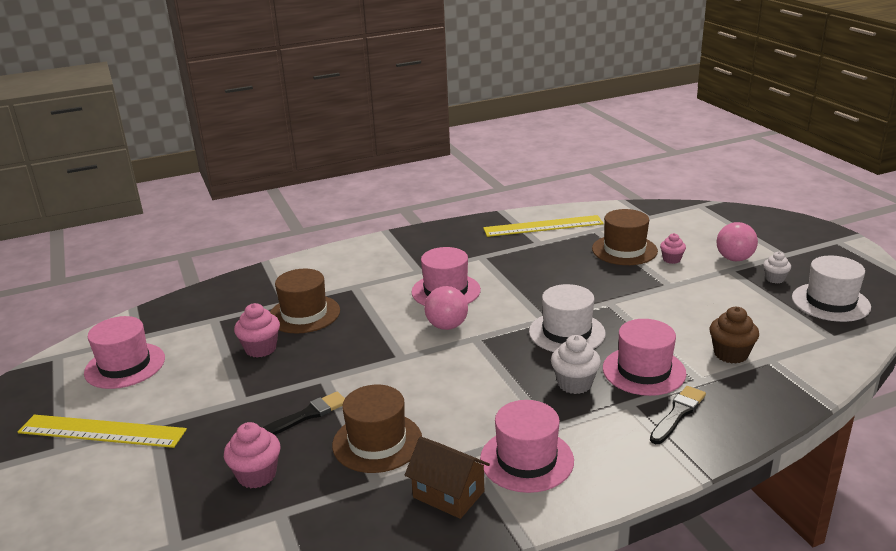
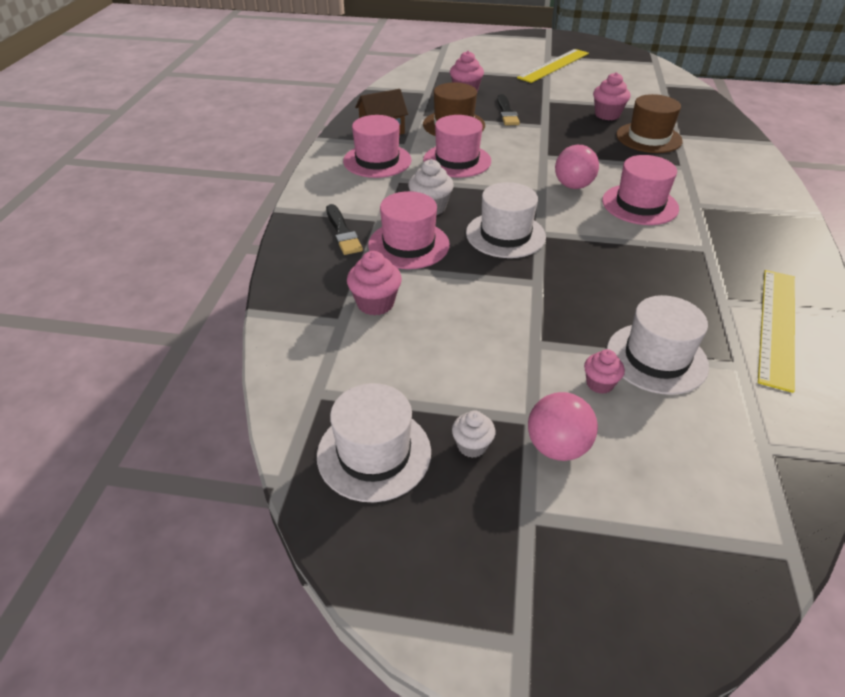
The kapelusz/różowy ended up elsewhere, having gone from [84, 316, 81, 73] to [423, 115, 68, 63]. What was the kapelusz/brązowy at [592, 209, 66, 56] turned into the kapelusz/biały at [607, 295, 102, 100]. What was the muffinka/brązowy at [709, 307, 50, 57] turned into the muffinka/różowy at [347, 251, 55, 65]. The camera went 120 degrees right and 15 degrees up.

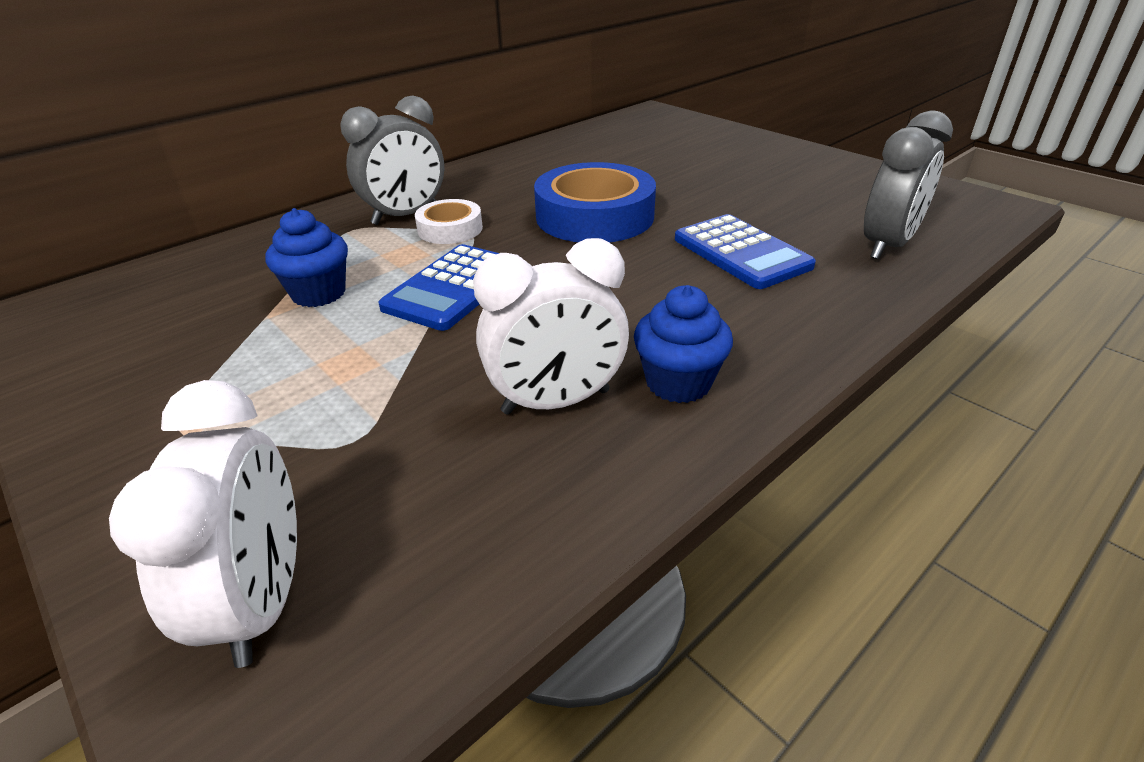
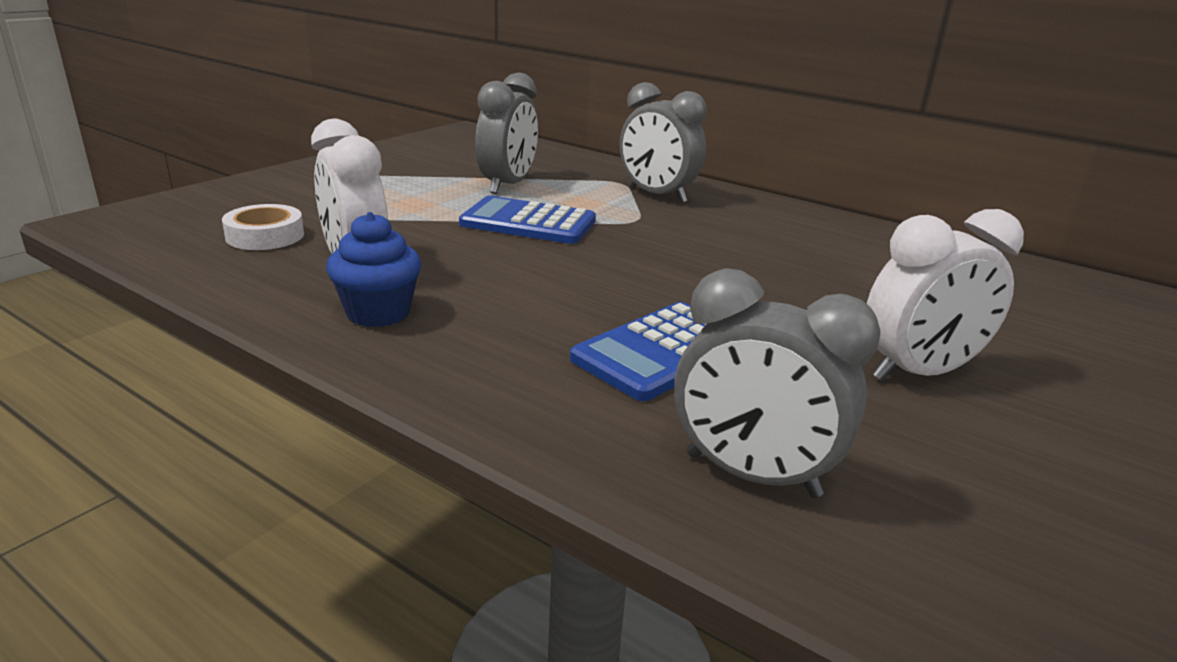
The second view lost the taśma klejąca/niebieski at [534, 162, 122, 80]. The budzik/biały ended up elsewhere, having gone from [109, 380, 188, 288] to [867, 209, 157, 172]. The taśma klejąca/biały ended up elsewhere, having gone from [415, 199, 68, 45] to [222, 204, 82, 46]. Where the muffinka/niebieski stood at [265, 208, 83, 99], the budzik/szary came to stand at [475, 73, 63, 121]. The camera went 75 degrees right and 10 degrees down.

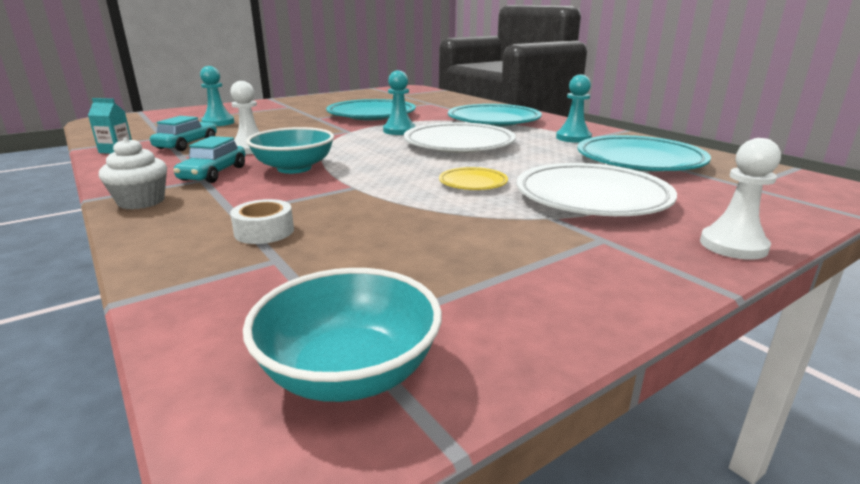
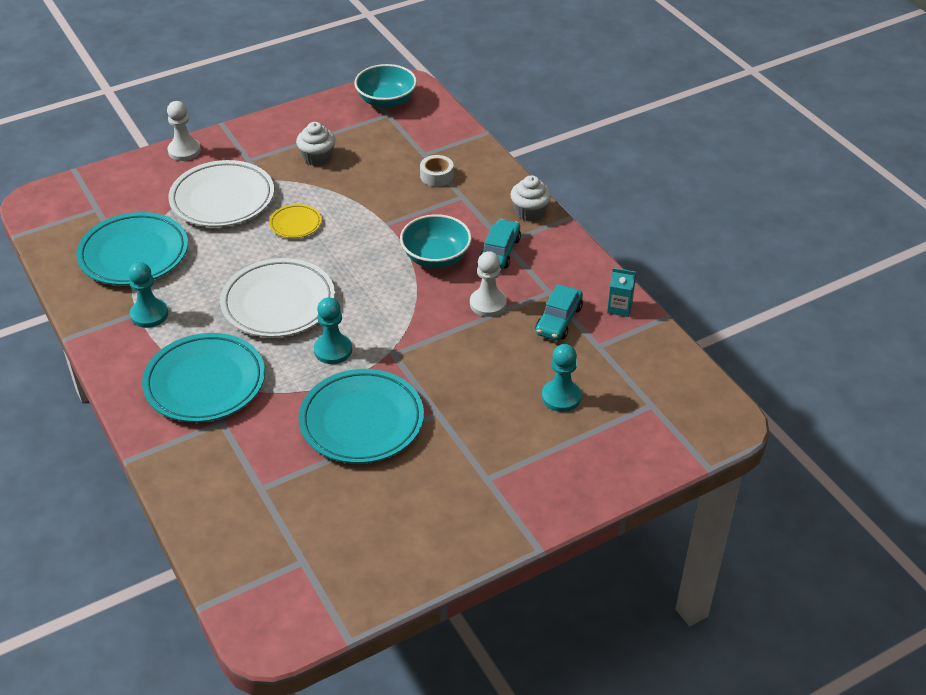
The second view gained the muffinka/biały at [296, 122, 39, 44]. The camera went 175 degrees left and 20 degrees up.

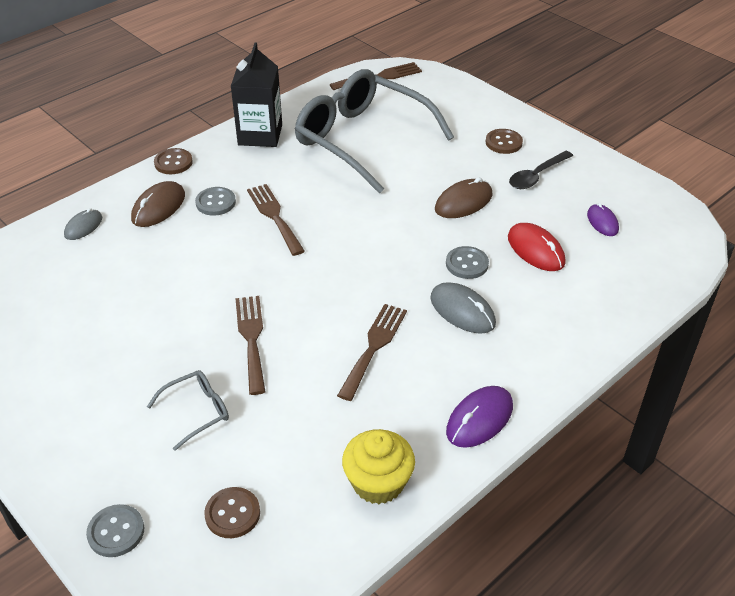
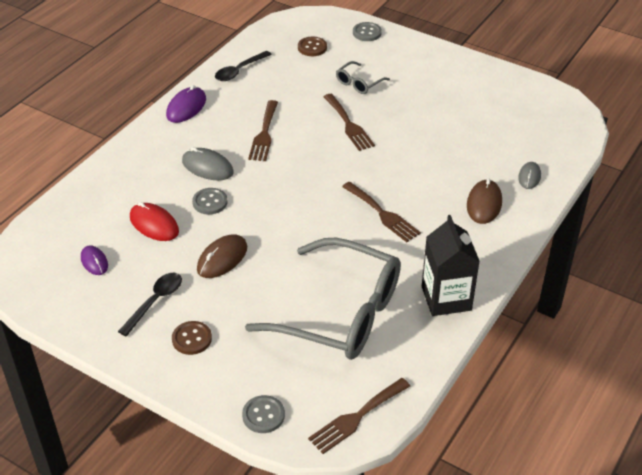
The second view lost the guzik/brązowy at [154, 148, 39, 26]. The guzik/szary ended up elsewhere, having gone from [195, 187, 41, 29] to [242, 395, 43, 38]. Where the muffinka/żółty stood at [342, 429, 73, 75], the łyżka/czarny came to stand at [215, 51, 57, 30]. The camera went 165 degrees right and 0 degrees up.

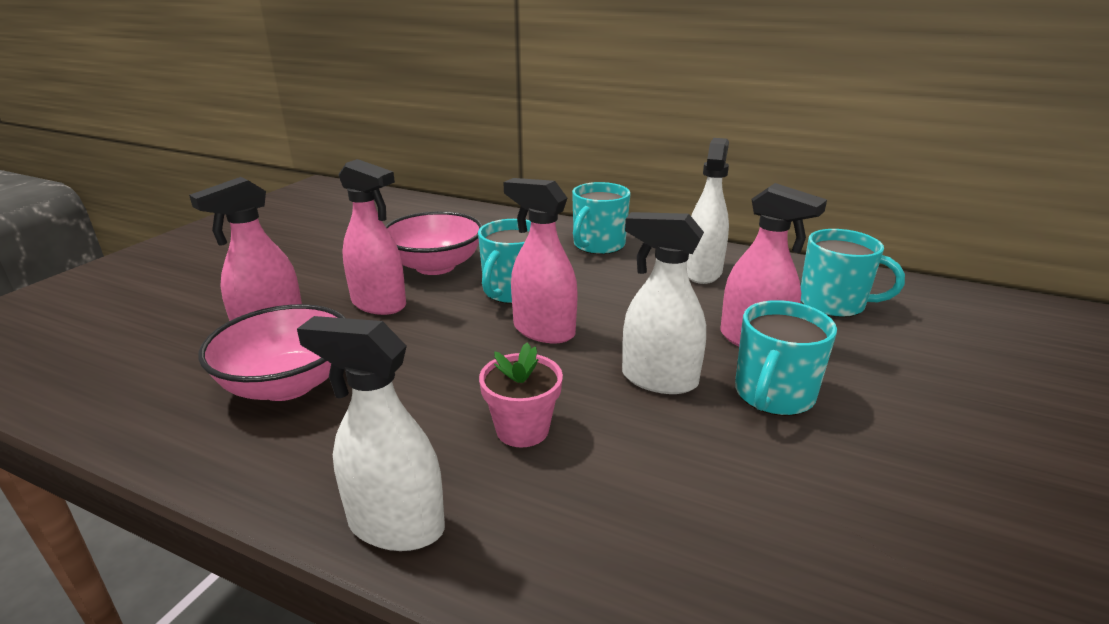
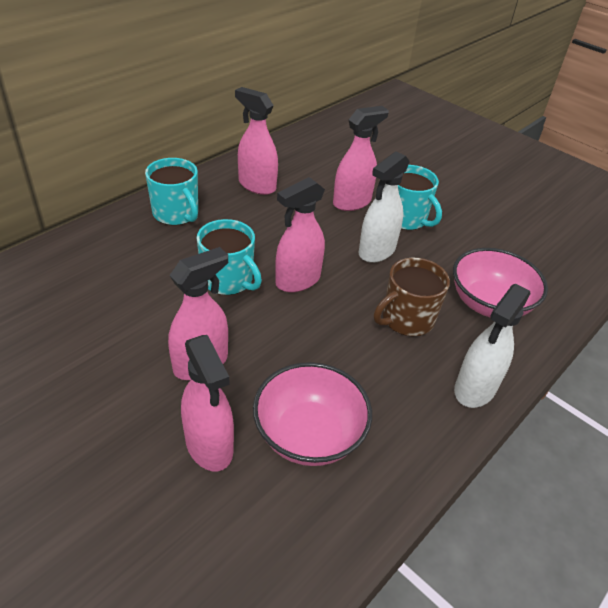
The second view lost the kubek/turkusowy at [801, 229, 104, 88]. The miska/różowy ended up elsewhere, having gone from [385, 211, 98, 64] to [453, 248, 95, 70]. Where the doniczka/różowy stood at [479, 342, 84, 105], the kubek/brązowy came to stand at [374, 258, 76, 79]. What was the spryskiwacz/biały at [687, 138, 42, 146] turned into the spryskiwacz/różowy at [235, 87, 43, 108]. The camera went 75 degrees left and 15 degrees up.

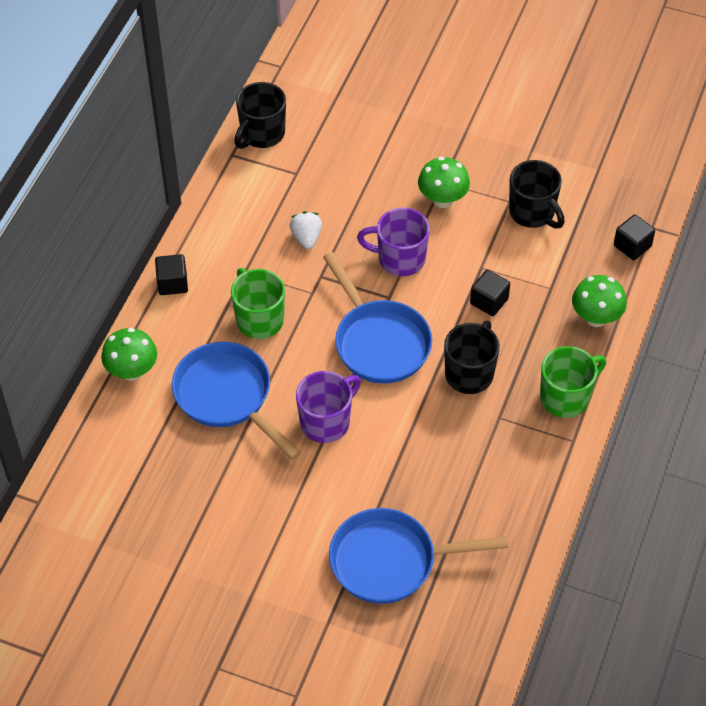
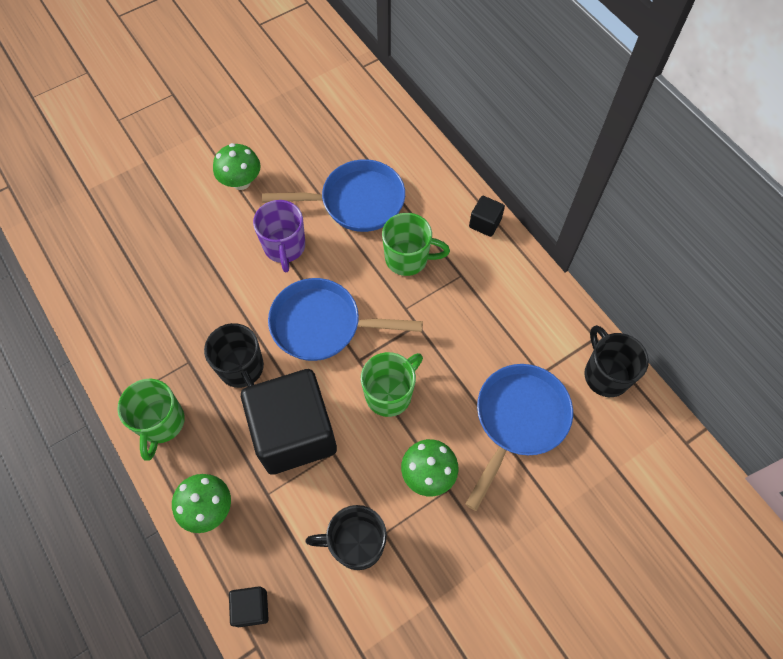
The second view lost the truskawka/biały at [290, 211, 32, 38]. The grzyb/zielony ended up elsewhere, having gone from [101, 328, 56, 53] to [213, 143, 47, 47]. The patelnia/niebieski ended up elsewhere, having gone from [329, 508, 180, 96] to [465, 364, 108, 147]. What was the kubek/fioletowy at [357, 208, 73, 68] turned into the kubek/zielony at [361, 352, 62, 65]. The size of the sześcian/czarny at [470, 270, 40, 46] changed by a factor of 2.42. The camera went 125 degrees right and 10 degrees up.

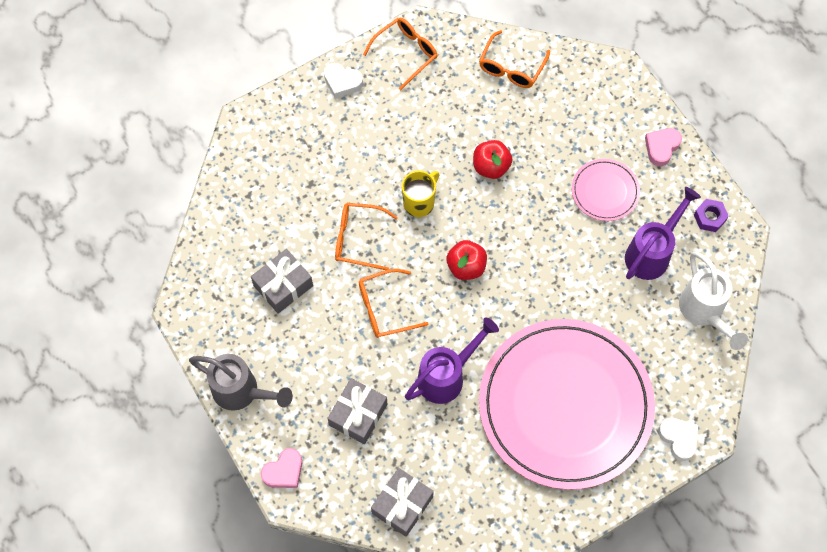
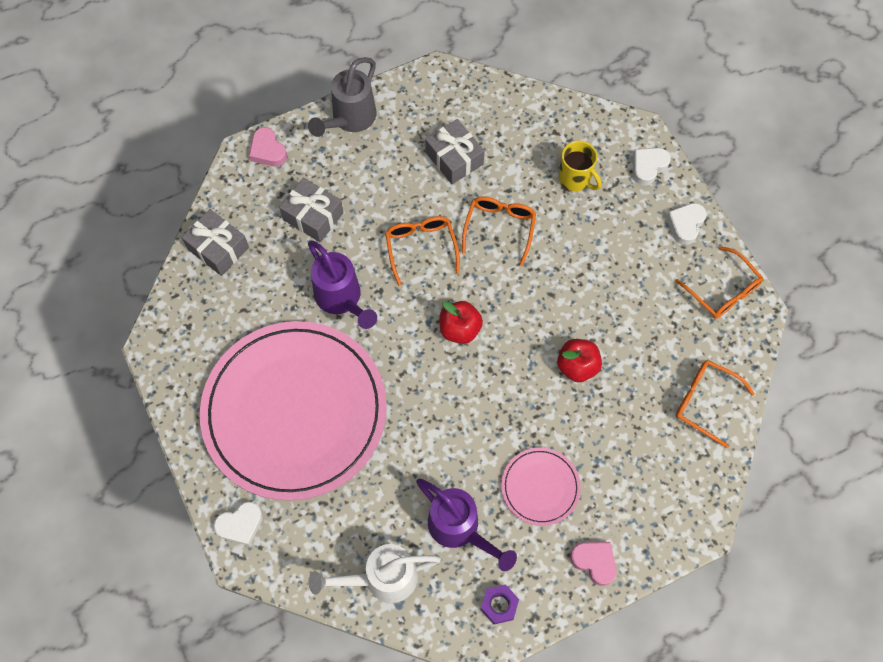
The second view gained the serce/biały at [633, 148, 38, 38]. The kubek/żółty ended up elsewhere, having gone from [402, 171, 37, 46] to [559, 141, 43, 50]. The camera went 95 degrees right and 0 degrees up.

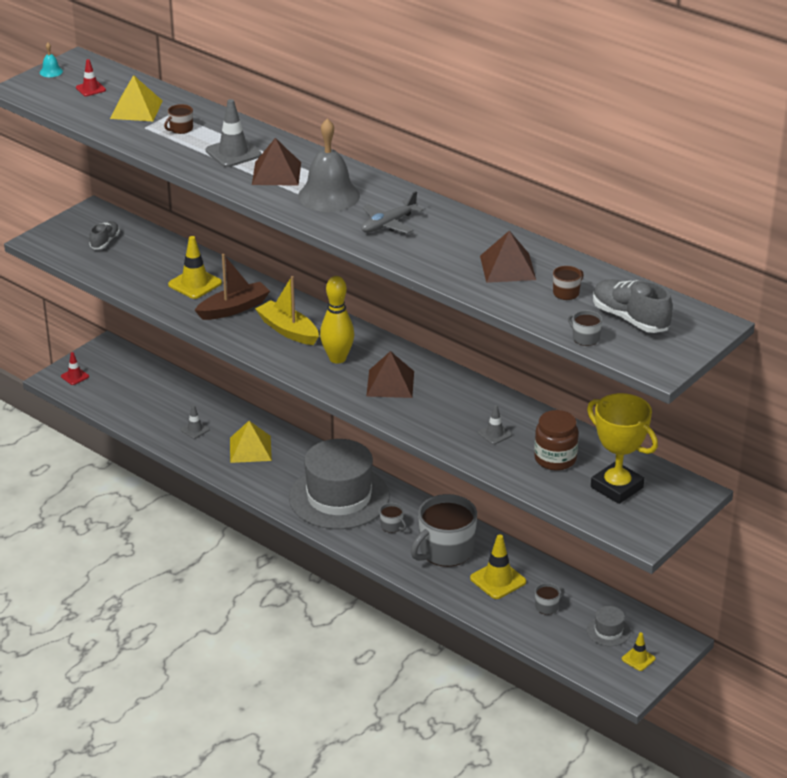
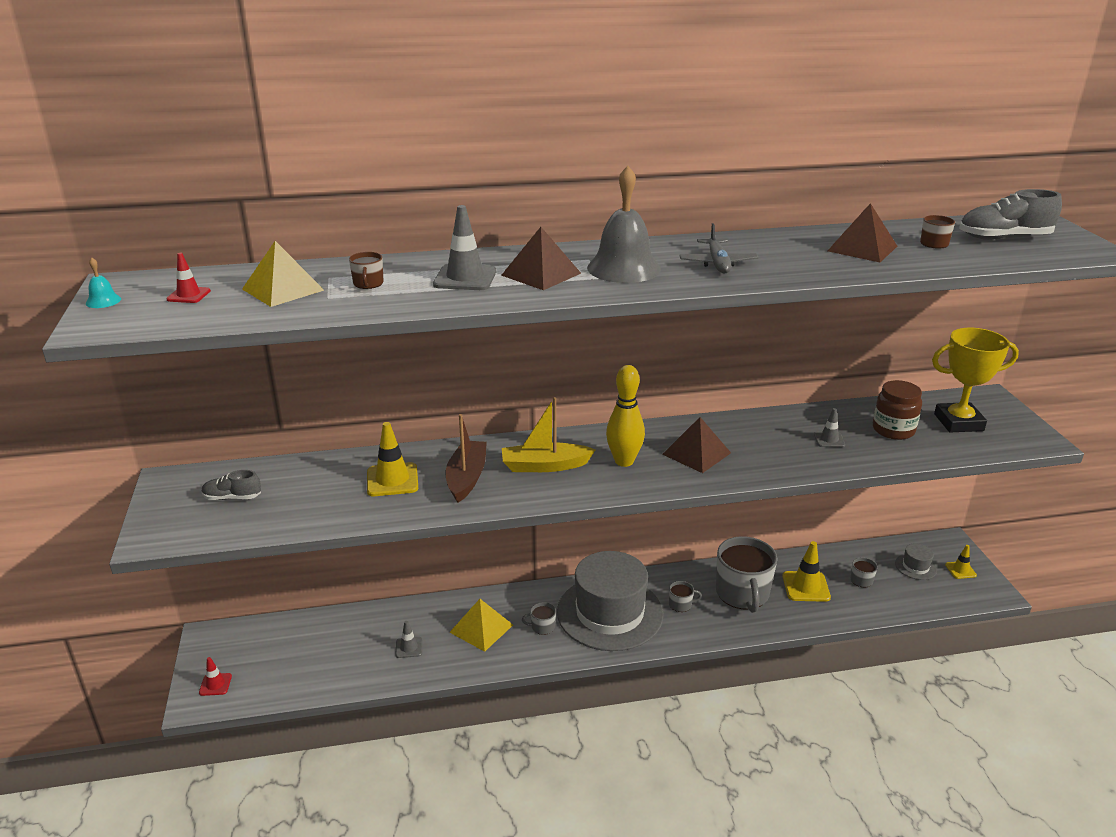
The kubek/szary ended up elsewhere, having gone from [568, 310, 34, 36] to [522, 602, 34, 33]. The but/szary at [89, 221, 31, 28] ended up facing another way, 60 degrees counterclockwise from before. The camera went 50 degrees left and 5 degrees down.

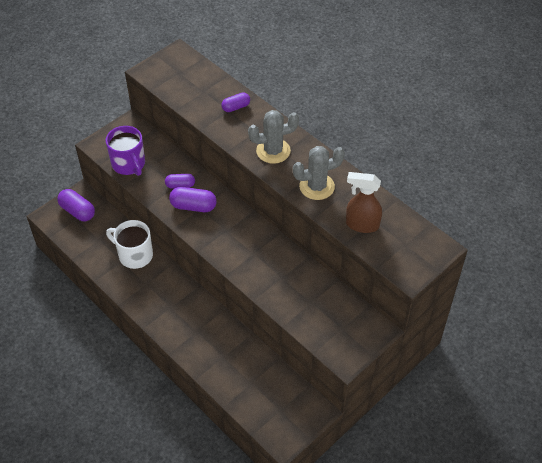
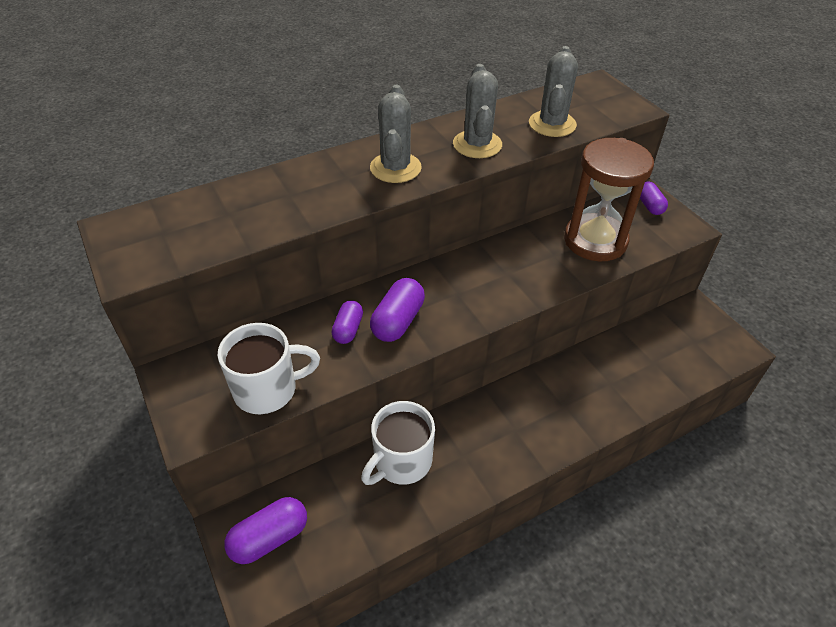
The second view gained the klepsydra/brązowy at [564, 138, 90, 123]. The kapsułka/fioletowy ended up elsewhere, having gone from [221, 92, 29, 20] to [640, 182, 28, 33]. Where the spryskiwacz/brązowy stood at [346, 172, 36, 61], the kaktus/szary came to stand at [529, 46, 49, 91]. What was the kubek/fioletowy at [106, 126, 39, 50] turned into the kubek/biały at [218, 323, 102, 91]. The camera went 75 degrees left and 5 degrees down.

